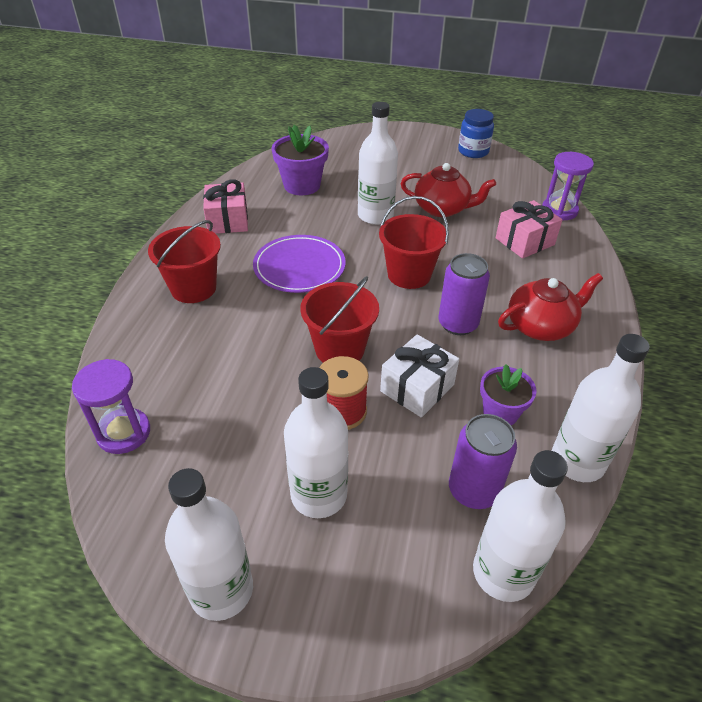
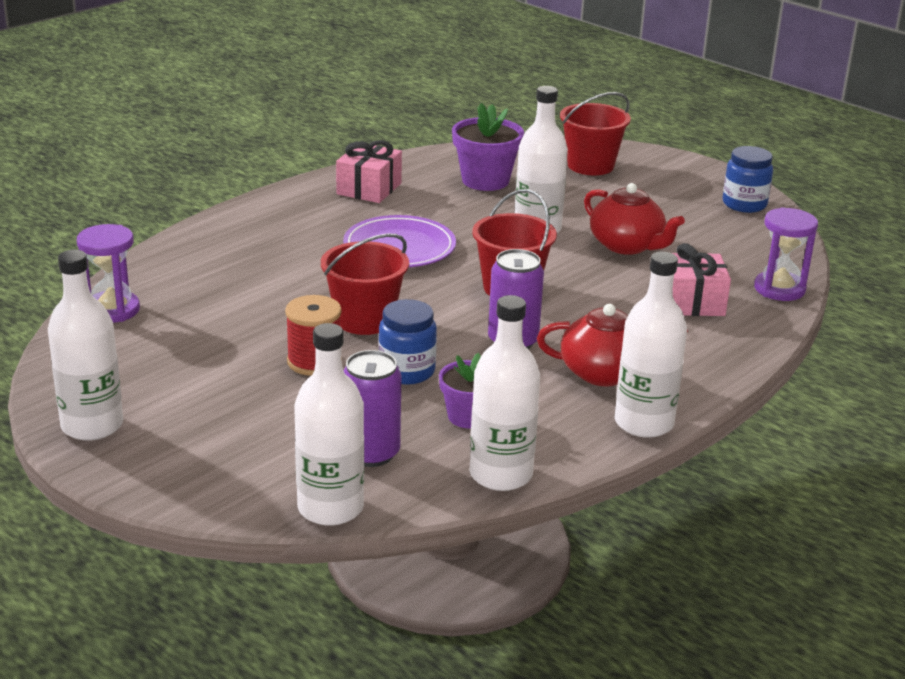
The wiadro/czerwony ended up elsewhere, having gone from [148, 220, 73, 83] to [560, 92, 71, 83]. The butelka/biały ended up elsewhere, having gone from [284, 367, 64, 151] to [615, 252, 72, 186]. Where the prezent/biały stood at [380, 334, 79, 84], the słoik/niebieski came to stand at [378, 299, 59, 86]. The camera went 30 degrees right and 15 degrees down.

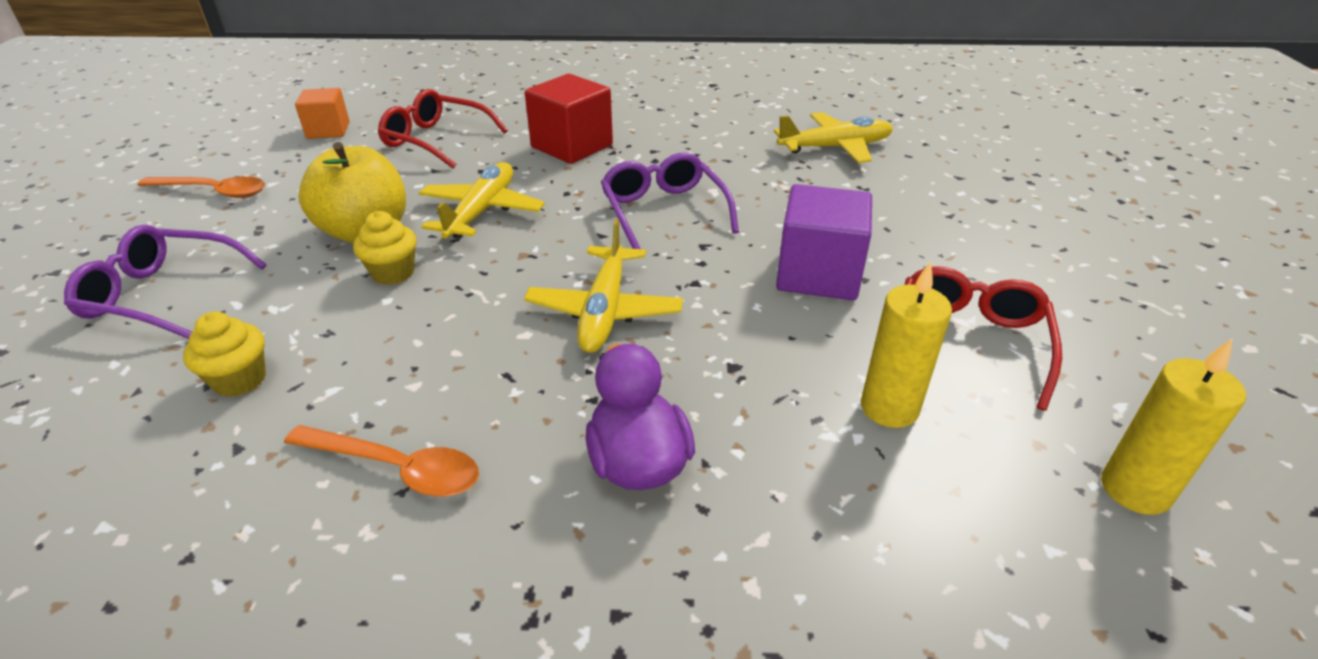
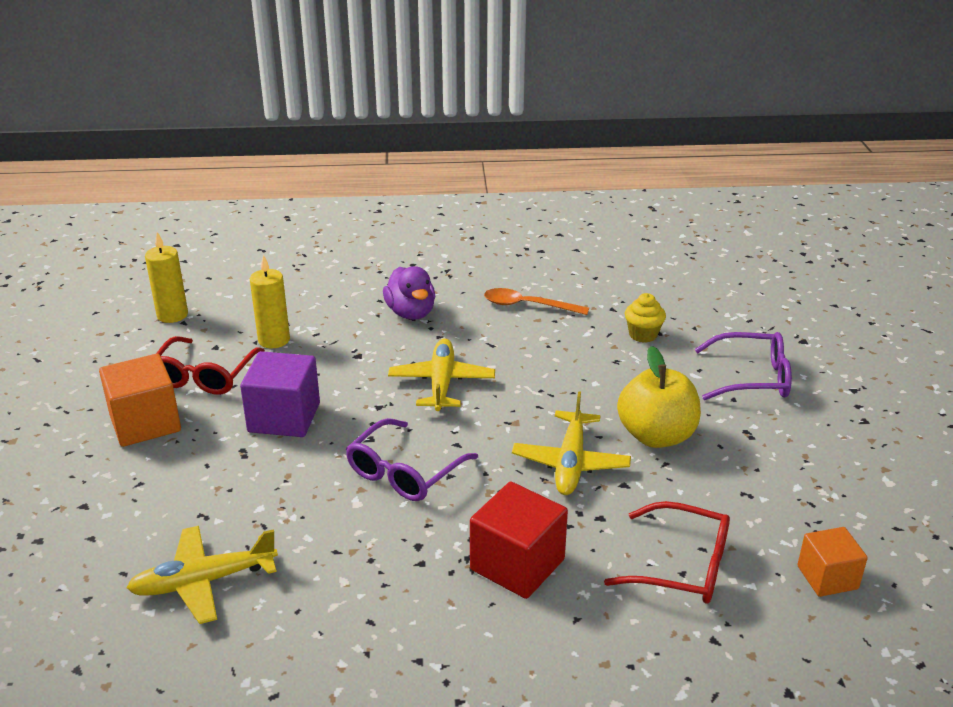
The second view lost the łyżka/pomarańczowy at [137, 176, 128, 22]. The second view lost the muffinka/żółty at [353, 211, 64, 74]. The second view gained the sześcian/pomarańczowy at [99, 354, 82, 93]. The okulary/fioletowy at [601, 153, 138, 96] ended up facing another way, 60 degrees clockwise from before. The camera went 175 degrees right and 5 degrees down.

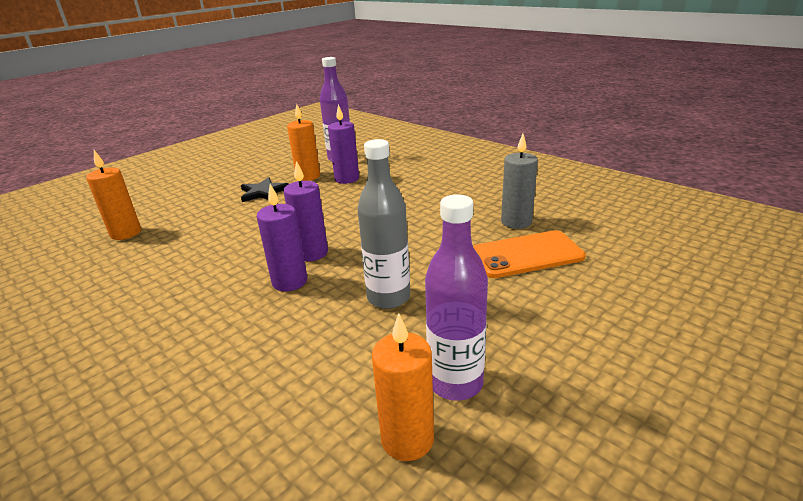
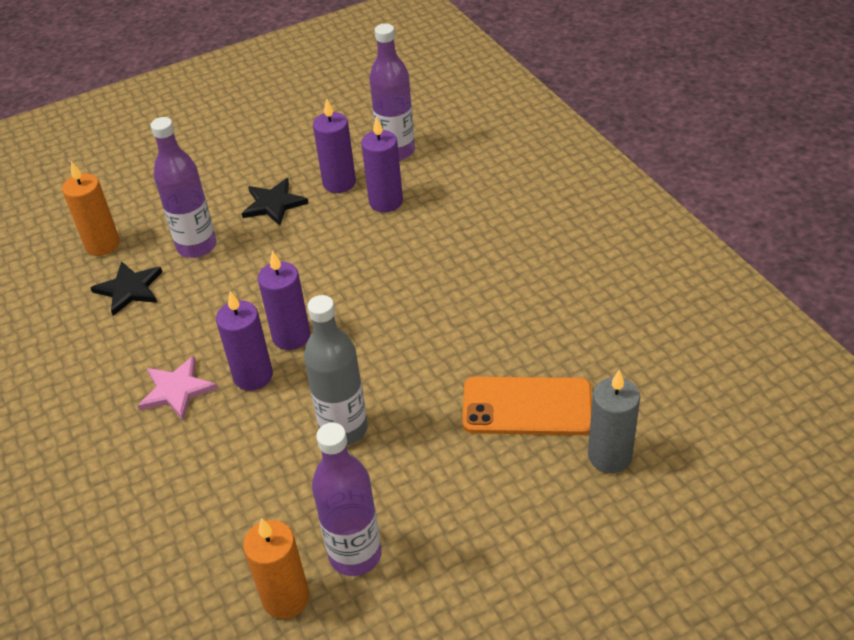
The second view gained the gwiazda/czarny at [91, 261, 71, 55]. The second view gained the gwiazda/różowy at [138, 356, 80, 65]. The second view gained the butelka/fioletowy at [150, 117, 66, 141]. The świeca/szary ended up elsewhere, having gone from [501, 134, 37, 95] to [588, 370, 52, 103]. What was the świeca/pomarańczowy at [287, 104, 33, 77] turned into the świeca/fioletowy at [313, 98, 43, 95]. The camera went 20 degrees right and 15 degrees up.

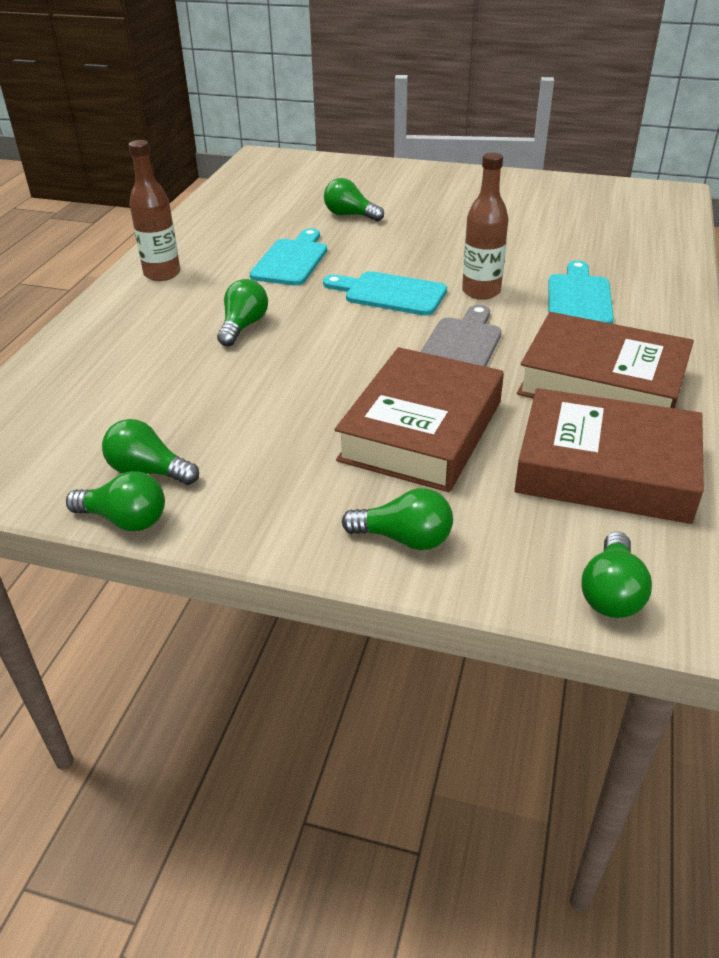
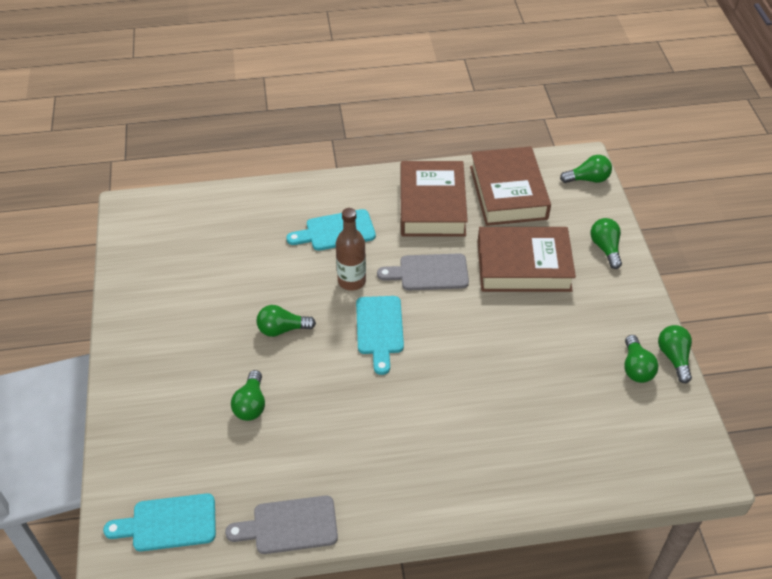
The second view lost the butelka/brązowy at [129, 140, 51, 141]. The second view gained the deska do krojenia/szary at [225, 496, 113, 58]. The żarówka/zielony ended up elsewhere, having gone from [217, 279, 51, 67] to [257, 305, 59, 32]. The deska do krojenia/turkusowy ended up elsewhere, having gone from [250, 228, 77, 58] to [103, 493, 113, 58]. The camera went 115 degrees left and 10 degrees up.

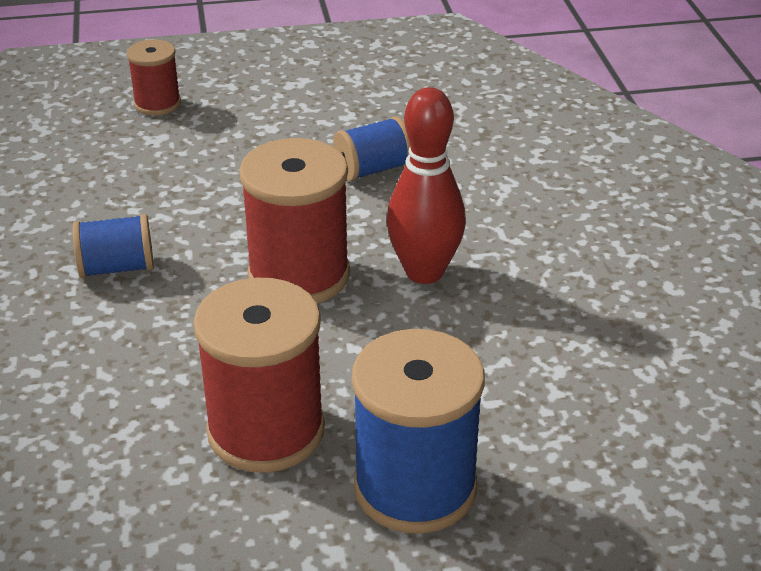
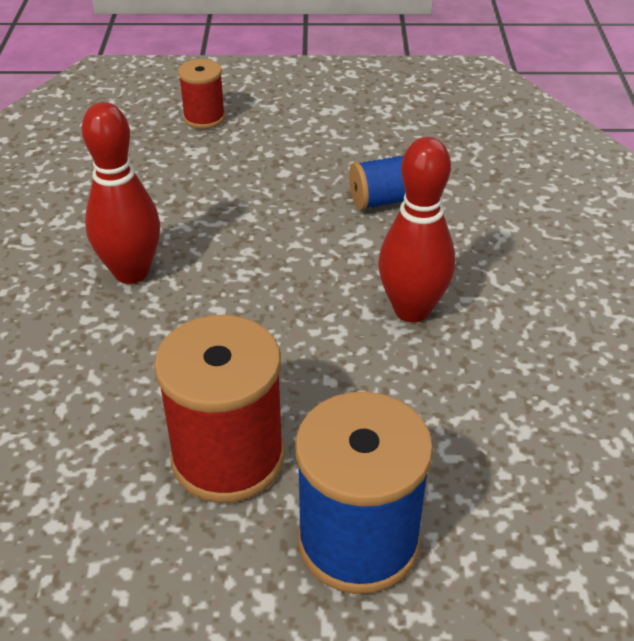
The second view lost the szpulka/czerwony at [239, 138, 111, 165]. Where the szpulka/niebieski stood at [72, 214, 82, 64], the kręgiel/czerwony came to stand at [82, 102, 78, 182]. The camera went 10 degrees right and 5 degrees up.

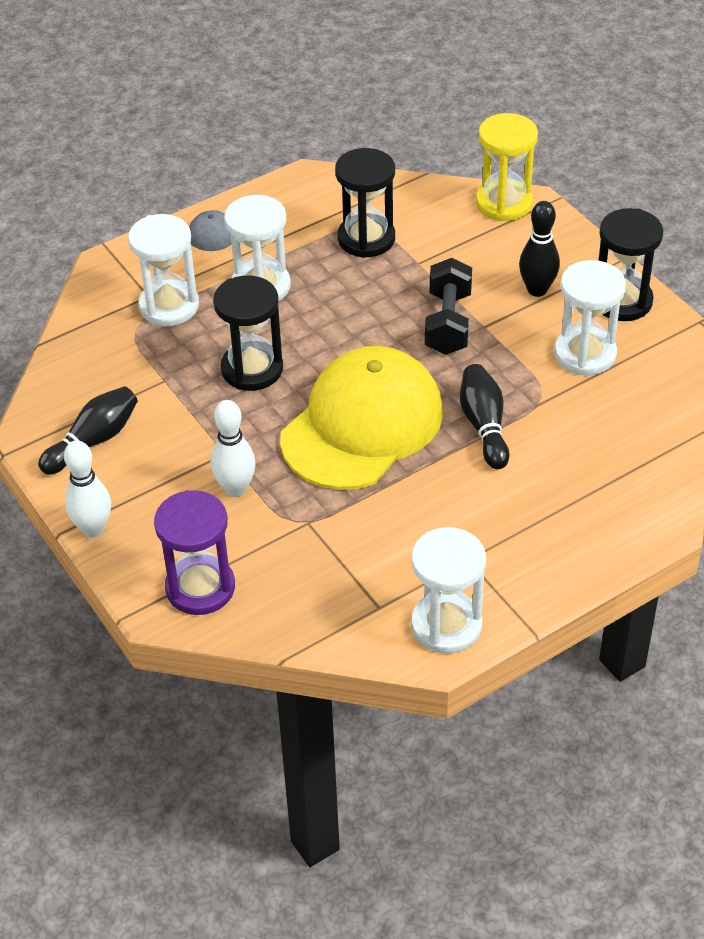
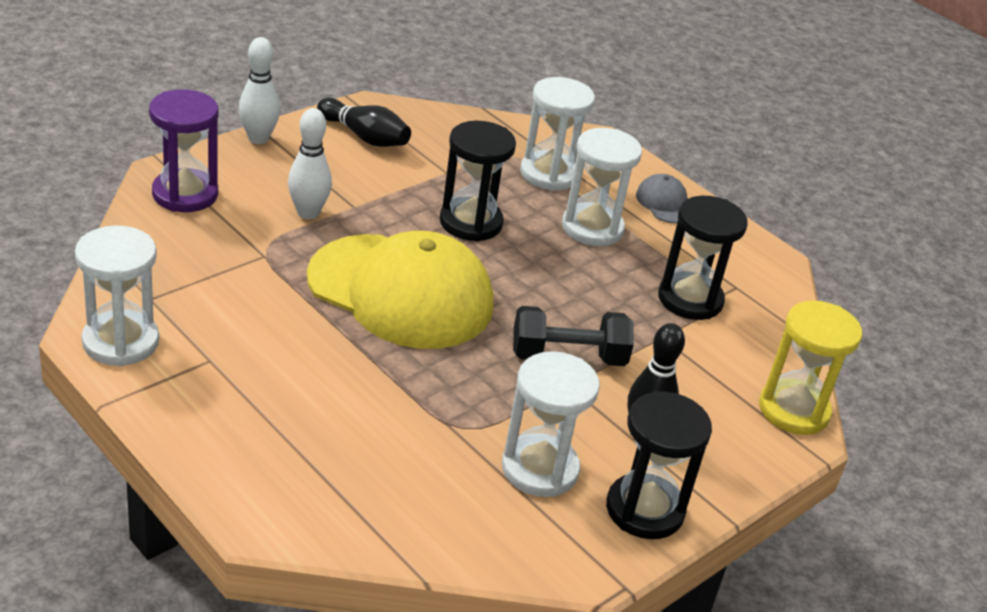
The second view lost the kręgiel/czarny at [460, 364, 50, 105]. The camera went 75 degrees right and 10 degrees down.

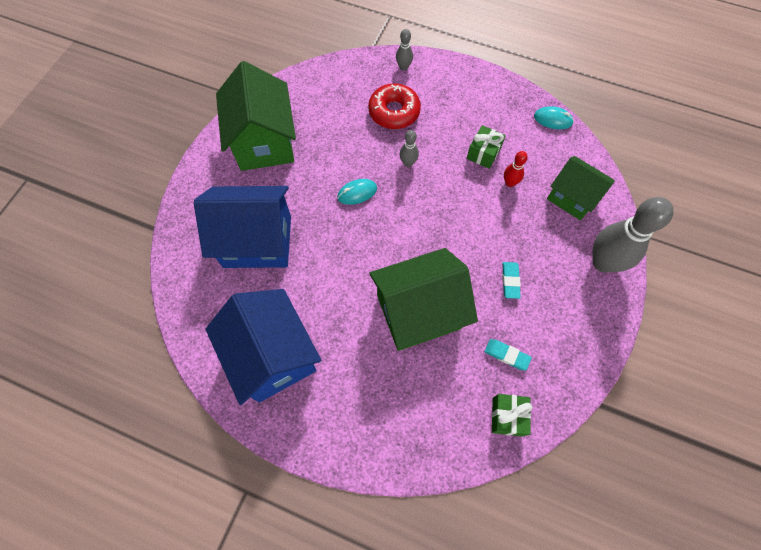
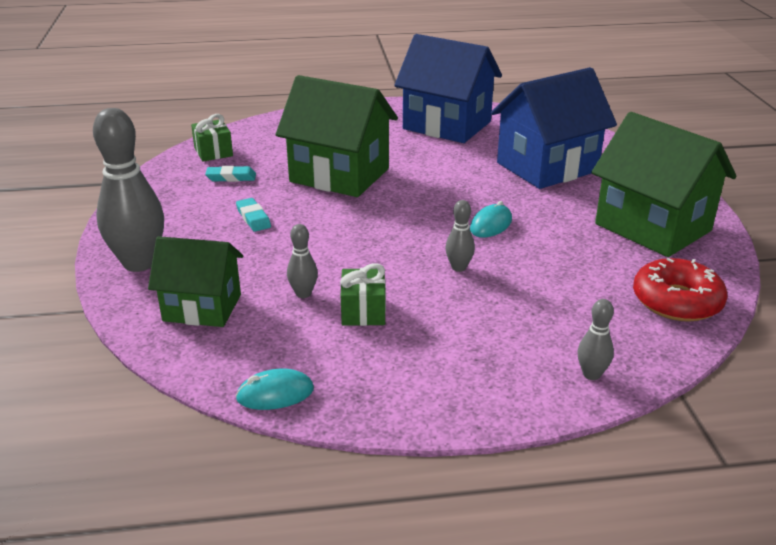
The donut/czerwony ended up elsewhere, having gone from [368, 83, 53, 46] to [633, 258, 94, 64]. What was the kręgiel/czerwony at [504, 151, 24, 36] turned into the kręgiel/szary at [287, 224, 31, 74]. The domek/zielony at [369, 248, 109, 103] ended up facing another way, 75 degrees clockwise from before. The camera went 150 degrees right and 35 degrees down.

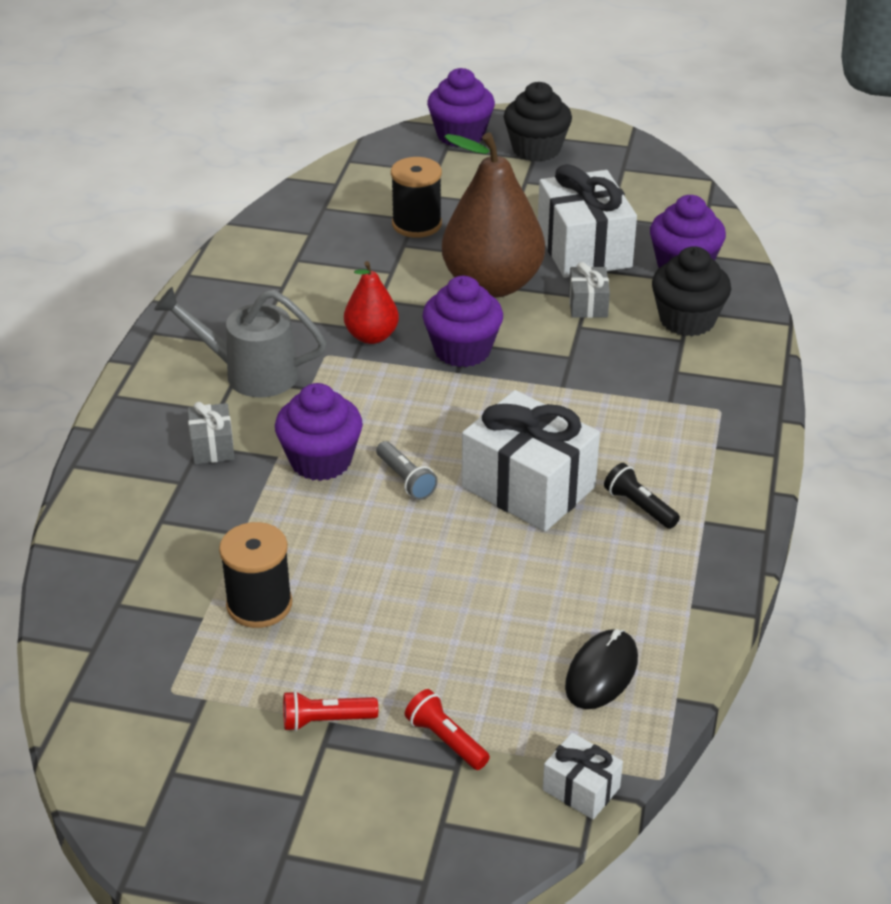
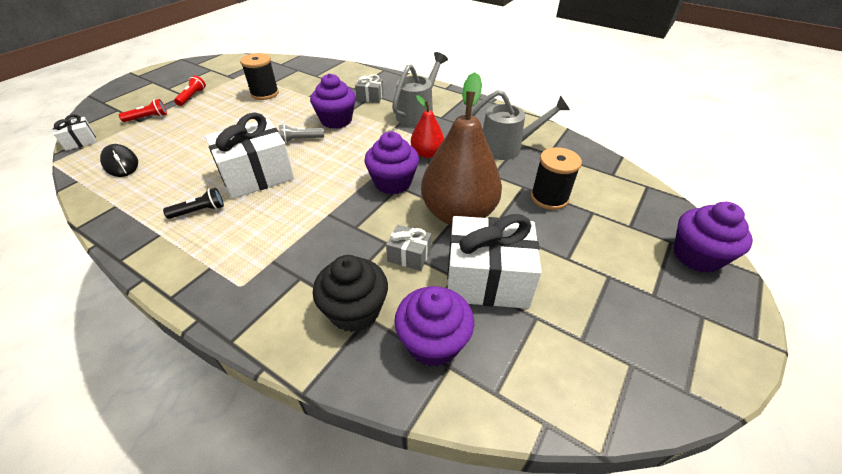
The second view lost the muffinka/czarny at [504, 82, 68, 80]. The second view gained the konewka/szary at [471, 90, 99, 70]. The camera went 110 degrees right and 5 degrees up.

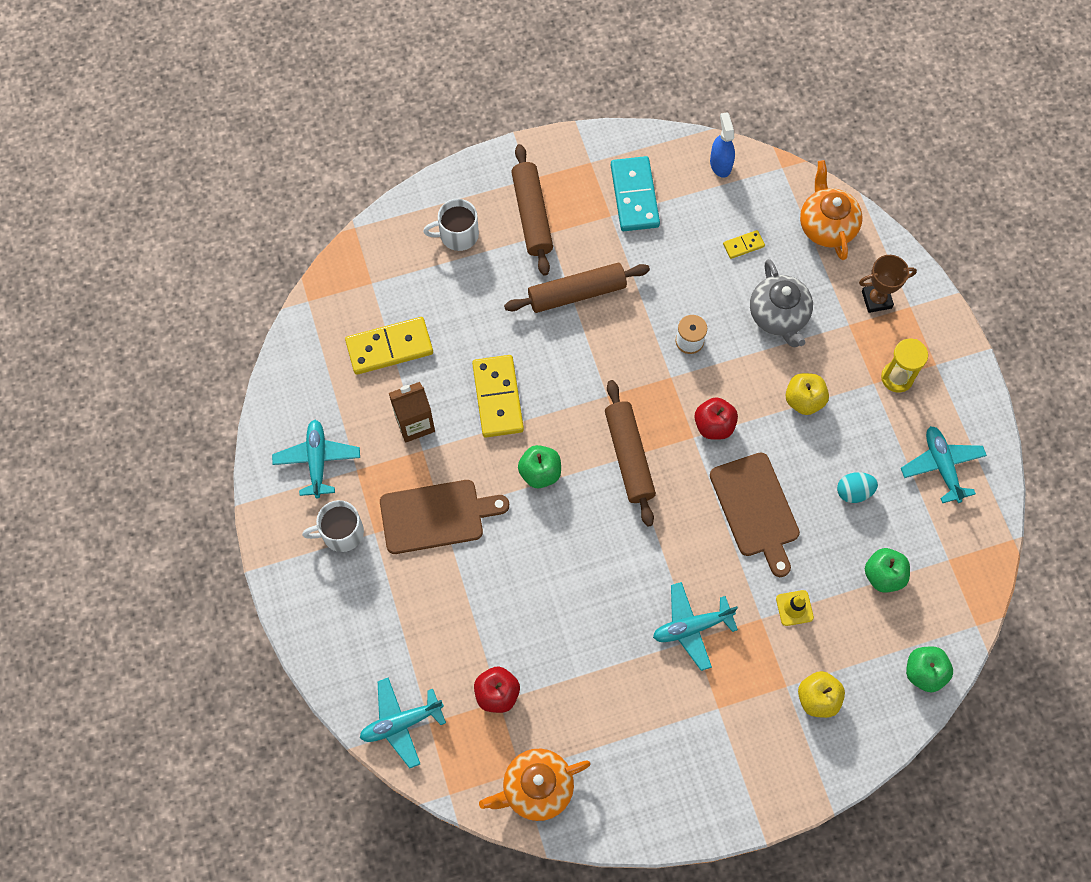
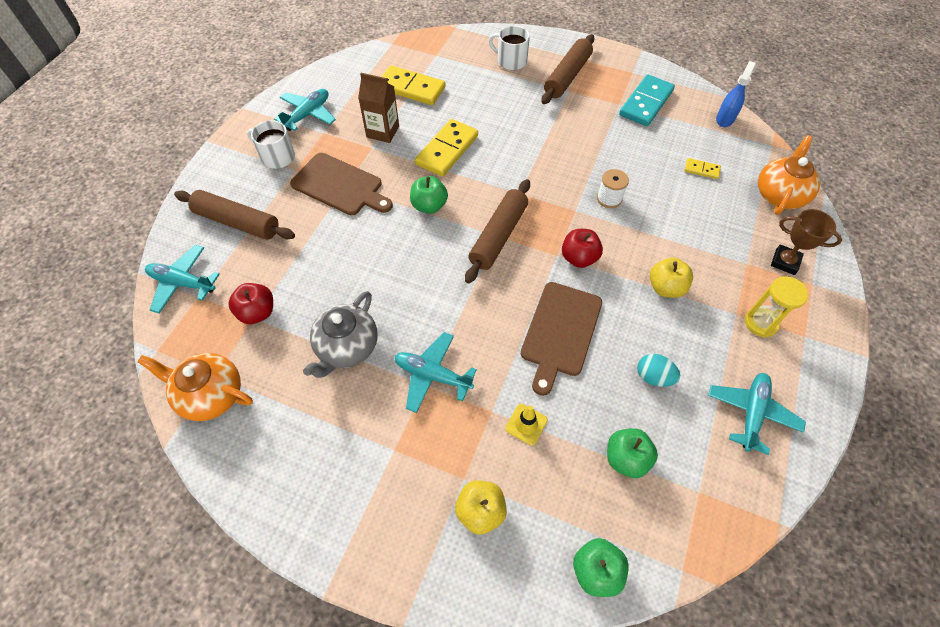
The wałek do ciasta/brązowy ended up elsewhere, having gone from [504, 263, 146, 50] to [174, 190, 121, 50]. The imbryk/szary ended up elsewhere, having gone from [750, 259, 63, 88] to [303, 291, 75, 87]. The camera went 40 degrees right and 10 degrees down.

